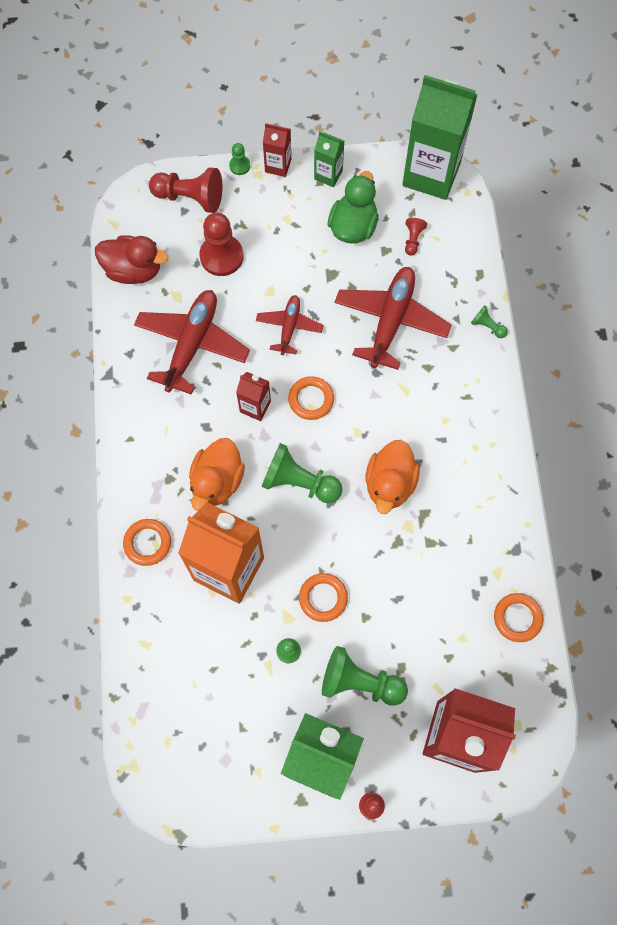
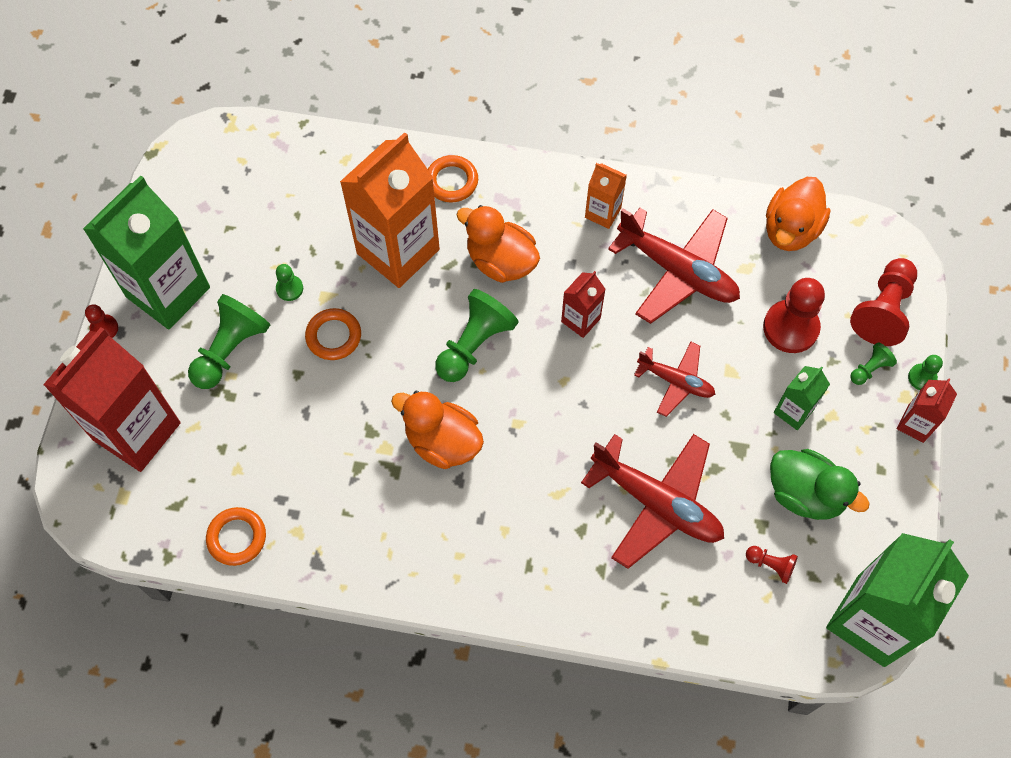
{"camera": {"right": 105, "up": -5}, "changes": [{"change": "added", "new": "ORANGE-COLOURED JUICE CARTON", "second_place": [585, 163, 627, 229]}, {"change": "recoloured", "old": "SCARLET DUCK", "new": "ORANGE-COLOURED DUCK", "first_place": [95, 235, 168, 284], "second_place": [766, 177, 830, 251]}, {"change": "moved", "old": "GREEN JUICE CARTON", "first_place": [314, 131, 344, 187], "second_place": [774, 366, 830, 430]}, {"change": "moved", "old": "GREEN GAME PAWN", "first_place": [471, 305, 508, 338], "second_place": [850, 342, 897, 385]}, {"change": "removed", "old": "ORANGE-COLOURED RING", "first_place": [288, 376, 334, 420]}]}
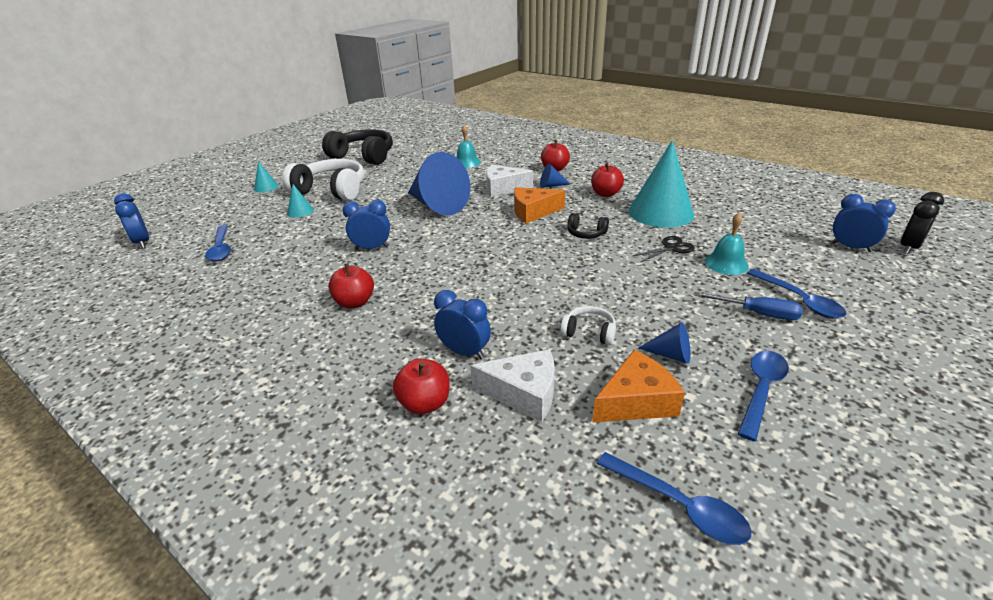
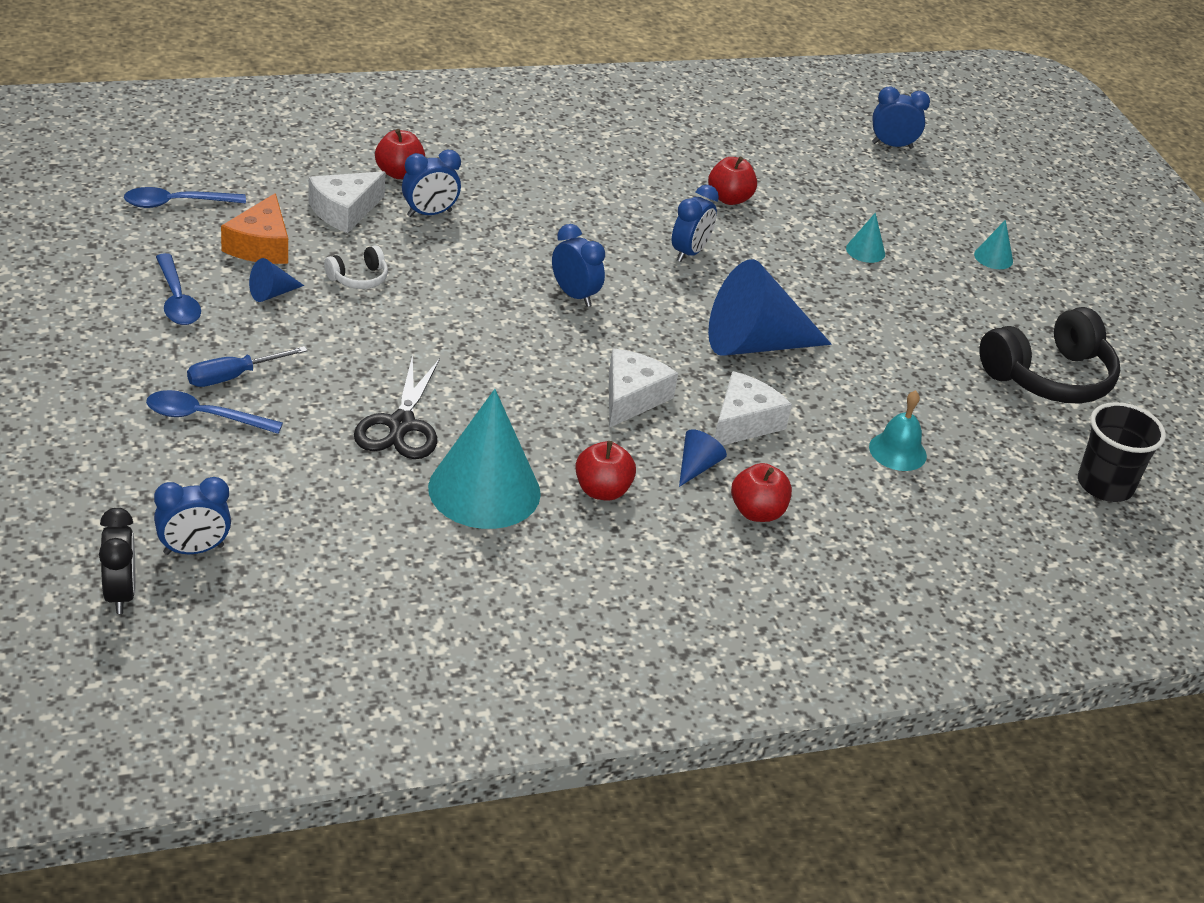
{"camera": {"right": 120, "up": 5}, "changes": [{"change": "resized", "old": "EBONY PAIR OF SCISSORS", "first_place": [633, 236, 695, 262], "second_place": [354, 355, 440, 459], "factor": 1.61}, {"change": "added", "new": "COBALT ALARM CLOCK", "second_place": [552, 224, 605, 307]}, {"change": "recoloured", "old": "ORANGE-COLOURED PIECE OF CHEESE", "new": "SNOW-WHITE PIECE OF CHEESE", "first_place": [514, 187, 565, 223], "second_place": [609, 349, 678, 428]}, {"change": "moved", "old": "SCARLET APPLE FRUIT", "first_place": [328, 263, 374, 309], "second_place": [708, 156, 757, 205]}, {"change": "added", "new": "EBONY BEAKER", "second_place": [1078, 402, 1166, 502]}, {"change": "removed", "old": "COBALT TEASPOON", "first_place": [205, 225, 231, 262]}, {"change": "removed", "old": "SNOW-WHITE HEADSET", "first_place": [282, 159, 365, 201]}, {"change": "removed", "old": "EBONY HEADSET", "first_place": [567, 213, 609, 239]}, {"change": "removed", "old": "TEAL BELL", "first_place": [705, 213, 749, 275]}]}
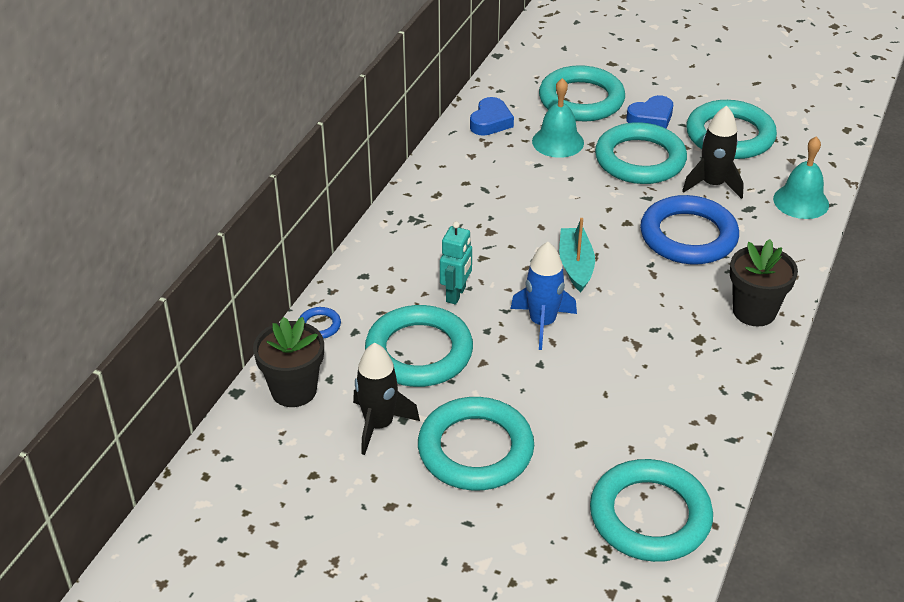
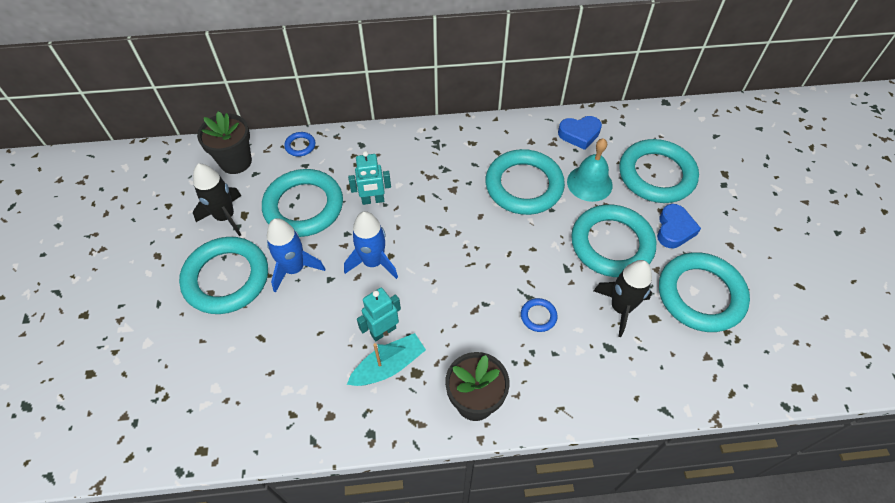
{"camera": {"right": 60, "up": 15}, "changes": [{"change": "added", "new": "COBALT SPACESHIP", "second_place": [267, 218, 325, 293]}, {"change": "moved", "old": "TEAL BOAT", "first_place": [559, 218, 595, 292], "second_place": [347, 333, 426, 386]}, {"change": "added", "new": "TEAL TOY ROBOT", "second_place": [357, 288, 401, 341]}, {"change": "moved", "old": "TEAL RING", "first_place": [590, 459, 713, 562], "second_place": [486, 149, 565, 215]}, {"change": "resized", "old": "COBALT RING", "first_place": [640, 195, 739, 265], "second_place": [521, 298, 558, 332], "factor": 0.41}, {"change": "turned", "old": "COBALT LOVE HEART", "first_place": [626, 95, 673, 129], "second_place": [657, 204, 701, 248], "degrees": -105}, {"change": "removed", "old": "TEAL BELL", "first_place": [773, 136, 829, 219]}]}
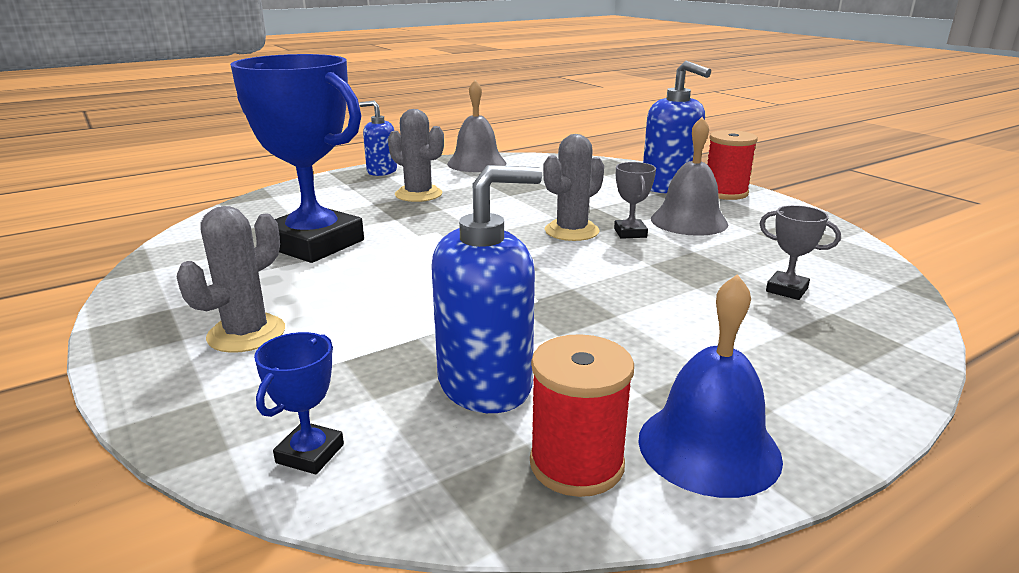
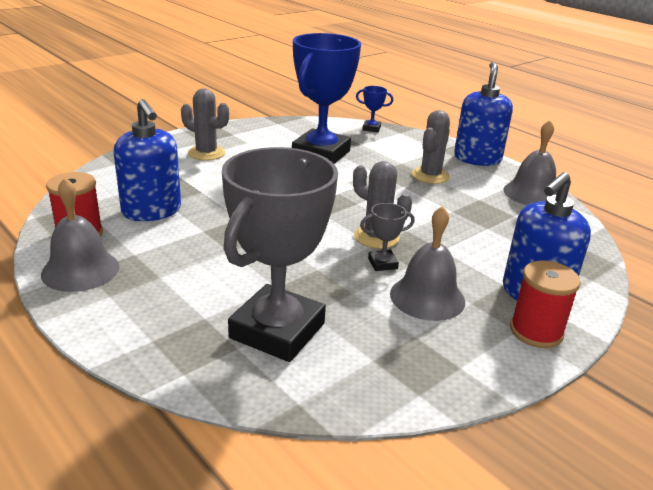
{"camera": {"right": 80, "up": 5}, "changes": [{"change": "recoloured", "old": "COBALT BELL", "new": "GRAY BELL", "first_place": [638, 274, 783, 498], "second_place": [41, 178, 119, 292]}, {"change": "resized", "old": "GRAY TROPHY", "first_place": [759, 205, 841, 300], "second_place": [222, 147, 338, 362], "factor": 2.49}, {"change": "moved", "old": "COBALT TROPHY", "first_place": [254, 332, 344, 474], "second_place": [356, 86, 393, 132]}, {"change": "resized", "old": "COBALT PUMP BOTTLE", "first_place": [359, 101, 397, 176], "second_place": [454, 62, 513, 166], "factor": 1.62}]}
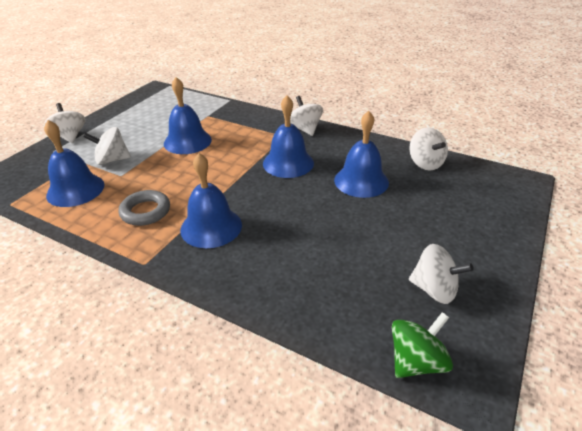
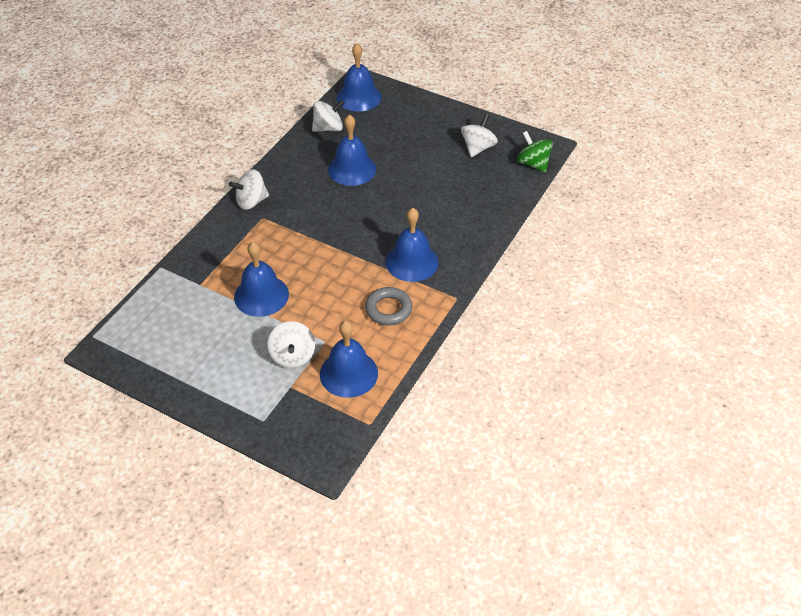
{"camera": {"right": -90, "up": 10}, "changes": [{"change": "moved", "old": "COBALT BELL", "first_place": [263, 96, 314, 178], "second_place": [337, 43, 382, 112]}, {"change": "removed", "old": "SNOW-WHITE WHIRLIGIG", "first_place": [44, 103, 85, 143]}]}
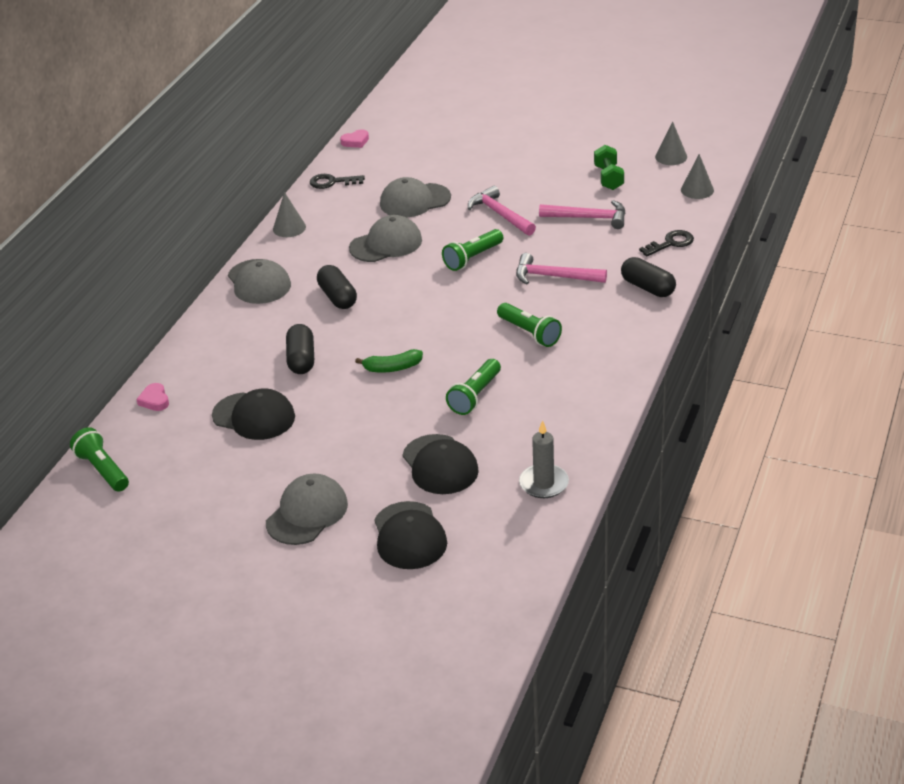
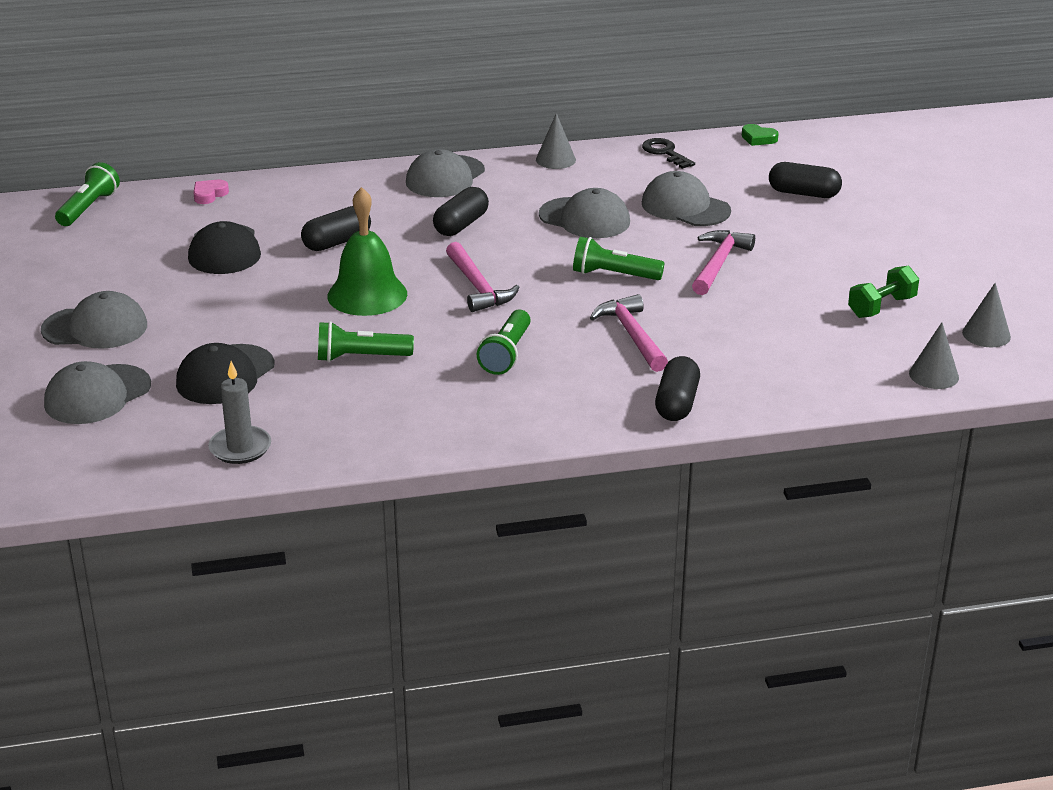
{"camera": {"right": 55, "up": -5}, "changes": [{"change": "recoloured", "old": "EBONY BASEBALL CAP", "new": "GRAY BASEBALL CAP", "first_place": [374, 501, 447, 569], "second_place": [44, 361, 151, 424]}, {"change": "replaced", "old": "GREEN TOY BANANA", "new": "GREEN BELL", "first_place": [355, 349, 423, 373], "second_place": [327, 187, 407, 316]}, {"change": "moved", "old": "ROSY HAMMER", "first_place": [539, 200, 626, 229], "second_place": [446, 242, 520, 312]}, {"change": "recoloured", "old": "ROSY LOVE HEART", "new": "GREEN LOVE HEART", "first_place": [340, 129, 369, 148], "second_place": [742, 124, 779, 146]}, {"change": "added", "new": "EBONY PILL", "second_place": [769, 162, 842, 198]}, {"change": "removed", "old": "EBONY KEY", "first_place": [639, 230, 694, 256]}]}
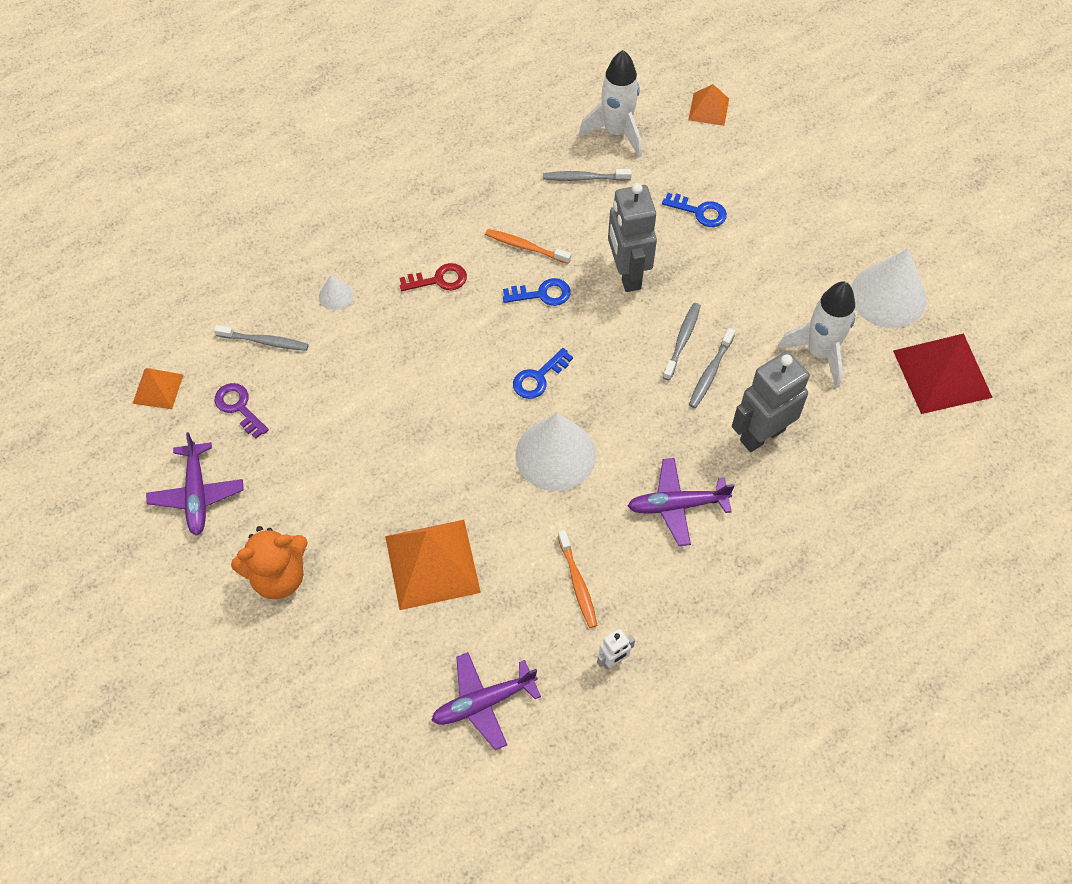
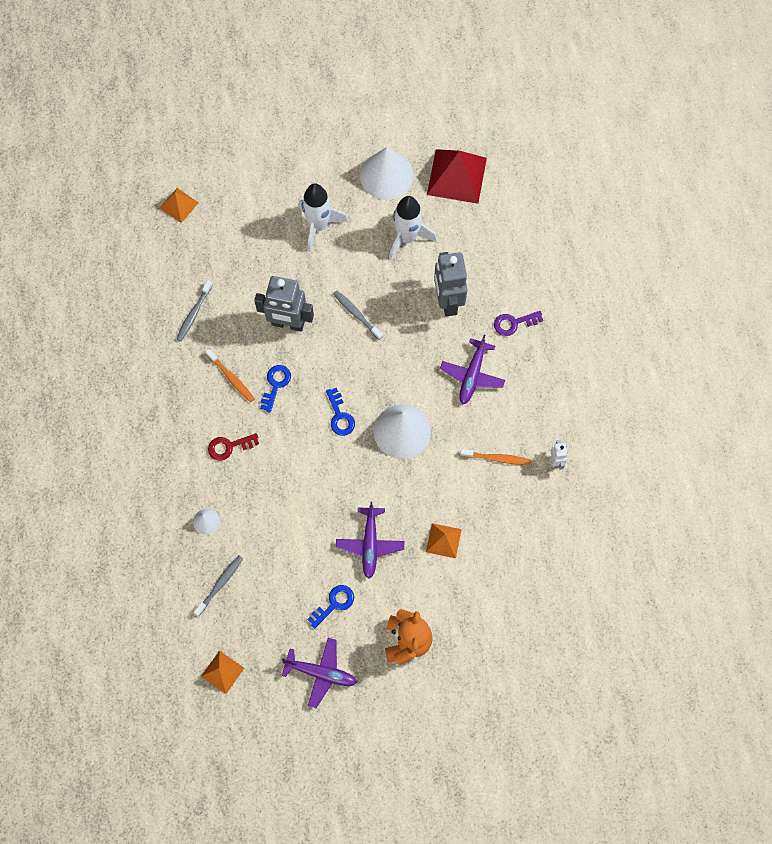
{"camera": {"right": -65, "up": 10}, "changes": [{"change": "turned", "old": "ORANGE-COLOURED TOOTH BRUSH", "first_place": [485, 229, 571, 264], "second_place": [206, 349, 255, 402], "degrees": -90}, {"change": "turned", "old": "SCARLET KEY", "first_place": [400, 263, 467, 291], "second_place": [208, 433, 259, 461], "degrees": -120}, {"change": "moved", "old": "SNOW-WHITE SPACESHIP", "first_place": [579, 50, 642, 157], "second_place": [299, 183, 348, 252]}, {"change": "moved", "old": "COBALT KEY", "first_place": [662, 193, 727, 227], "second_place": [307, 585, 354, 629]}, {"change": "moved", "old": "VIOLET TOY PLANE", "first_place": [431, 652, 541, 750], "second_place": [336, 502, 404, 579]}, {"change": "resized", "old": "ORANGE-COLOURED PYRAMID SHAPE", "first_place": [385, 520, 481, 610], "second_place": [426, 523, 462, 558], "factor": 0.54}, {"change": "moved", "old": "VIOLET KEY", "first_place": [215, 383, 269, 439], "second_place": [494, 311, 543, 336]}, {"change": "removed", "old": "GRAY TOOTH BRUSH", "first_place": [689, 328, 735, 408]}]}
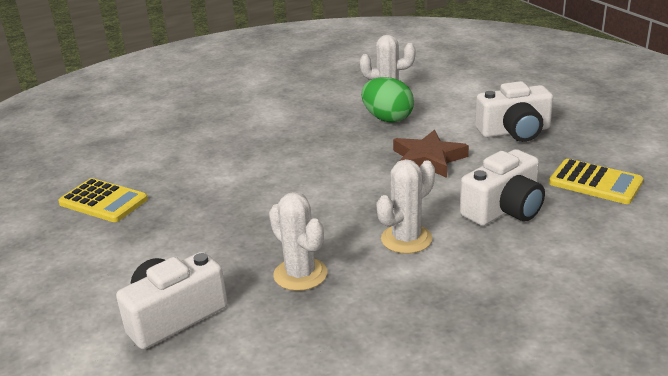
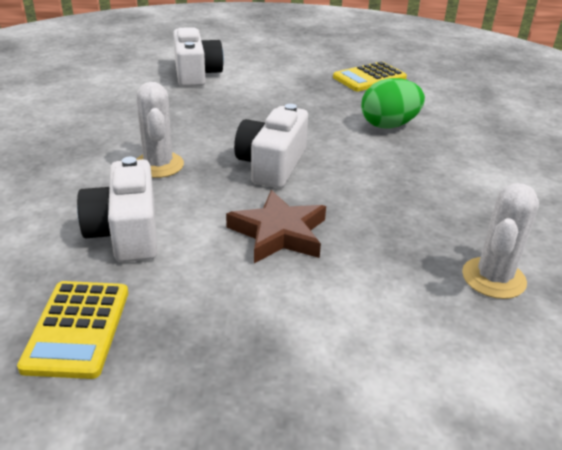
{"camera": {"right": 115, "up": 5}, "changes": [{"change": "turned", "old": "BRIGHT YELLOW CALCULATOR", "first_place": [549, 159, 643, 204], "second_place": [17, 281, 128, 379], "degrees": -60}, {"change": "moved", "old": "SNOW-WHITE COMPACT CAMERA", "first_place": [475, 81, 553, 142], "second_place": [234, 104, 308, 188]}, {"change": "moved", "old": "GREEN EGG", "first_place": [361, 77, 414, 123], "second_place": [361, 78, 425, 128]}, {"change": "removed", "old": "SNOW-WHITE PRICKLY PLANT", "first_place": [269, 192, 327, 291]}]}
